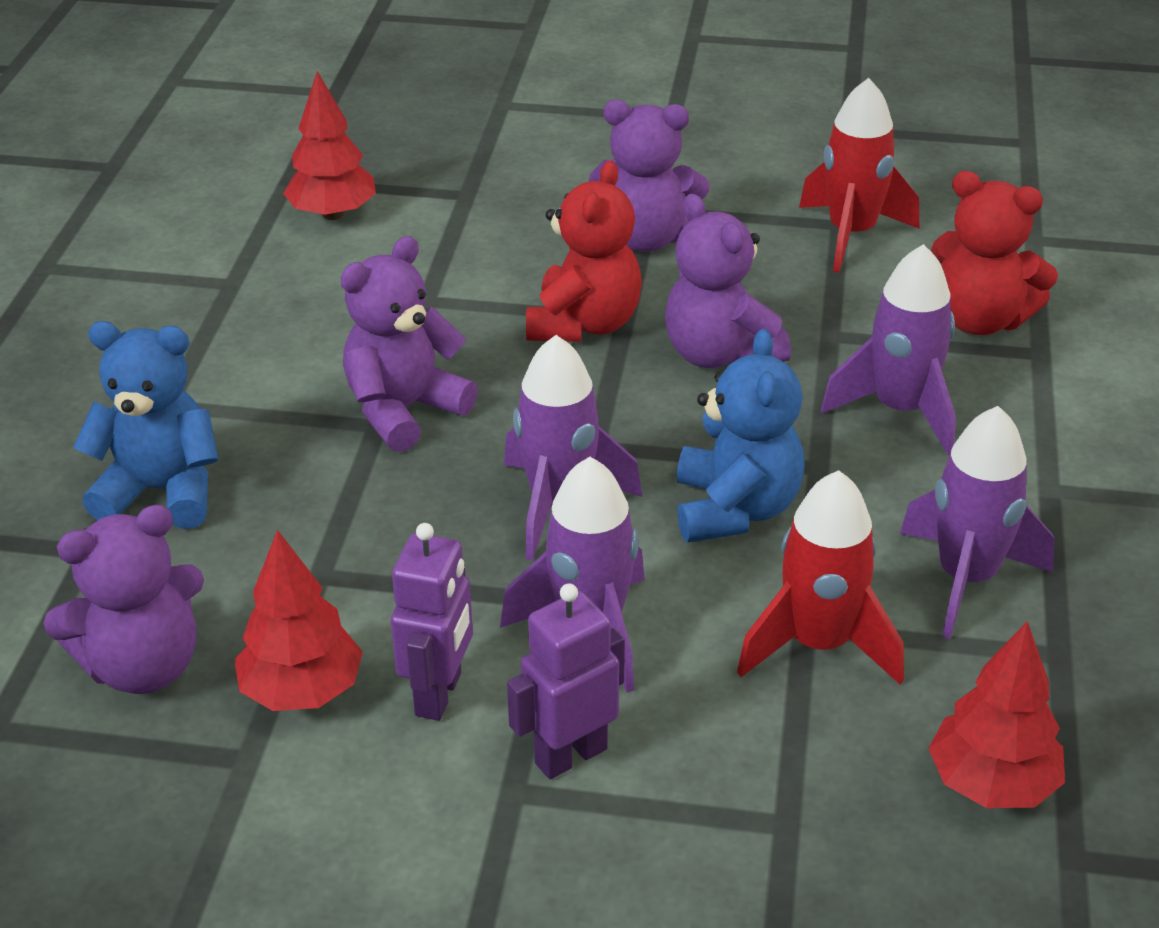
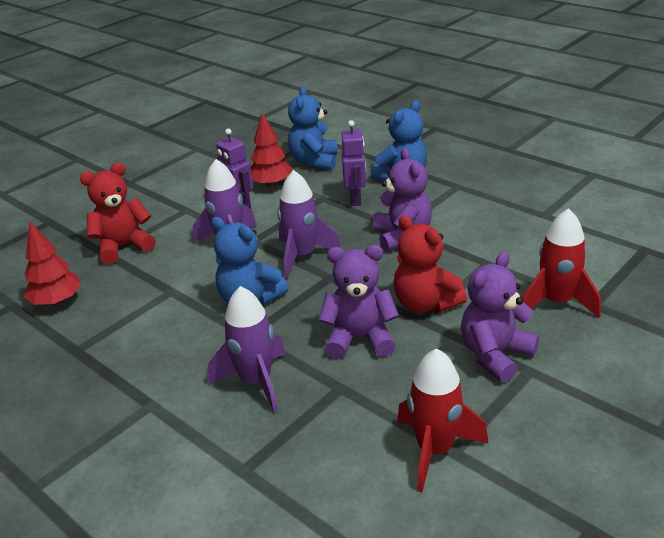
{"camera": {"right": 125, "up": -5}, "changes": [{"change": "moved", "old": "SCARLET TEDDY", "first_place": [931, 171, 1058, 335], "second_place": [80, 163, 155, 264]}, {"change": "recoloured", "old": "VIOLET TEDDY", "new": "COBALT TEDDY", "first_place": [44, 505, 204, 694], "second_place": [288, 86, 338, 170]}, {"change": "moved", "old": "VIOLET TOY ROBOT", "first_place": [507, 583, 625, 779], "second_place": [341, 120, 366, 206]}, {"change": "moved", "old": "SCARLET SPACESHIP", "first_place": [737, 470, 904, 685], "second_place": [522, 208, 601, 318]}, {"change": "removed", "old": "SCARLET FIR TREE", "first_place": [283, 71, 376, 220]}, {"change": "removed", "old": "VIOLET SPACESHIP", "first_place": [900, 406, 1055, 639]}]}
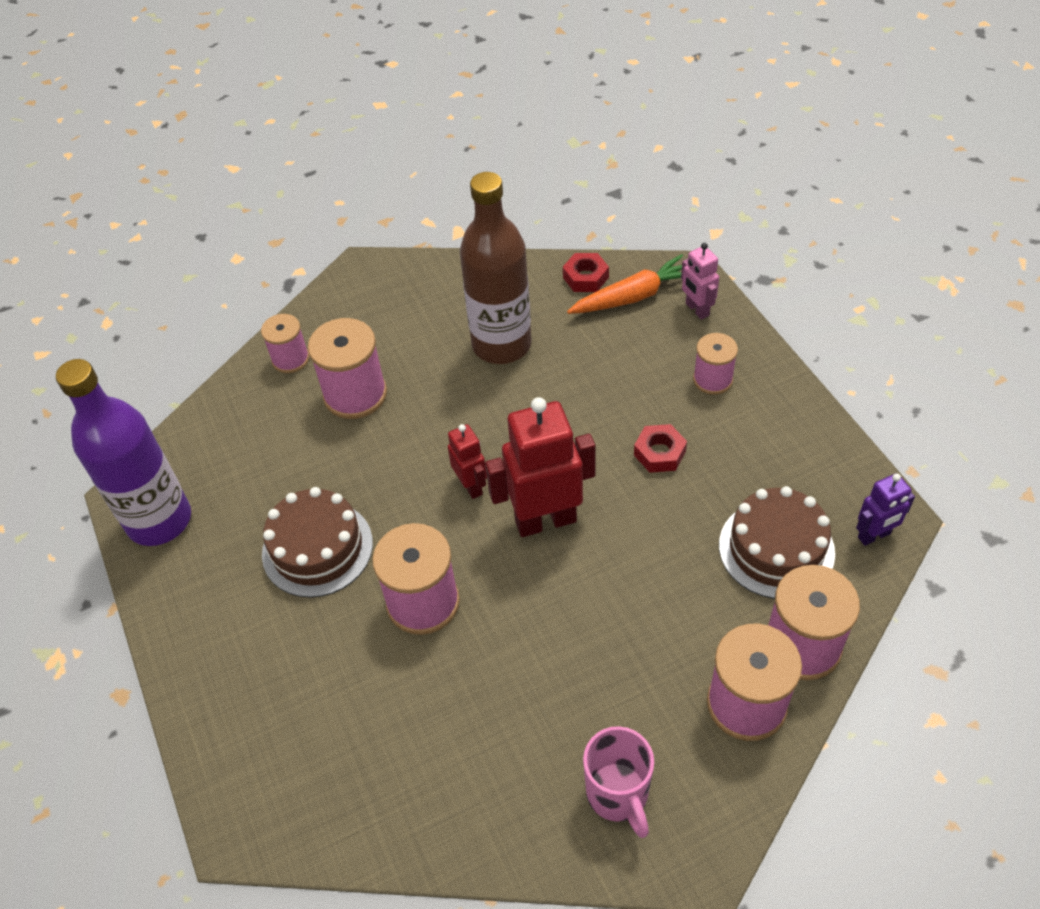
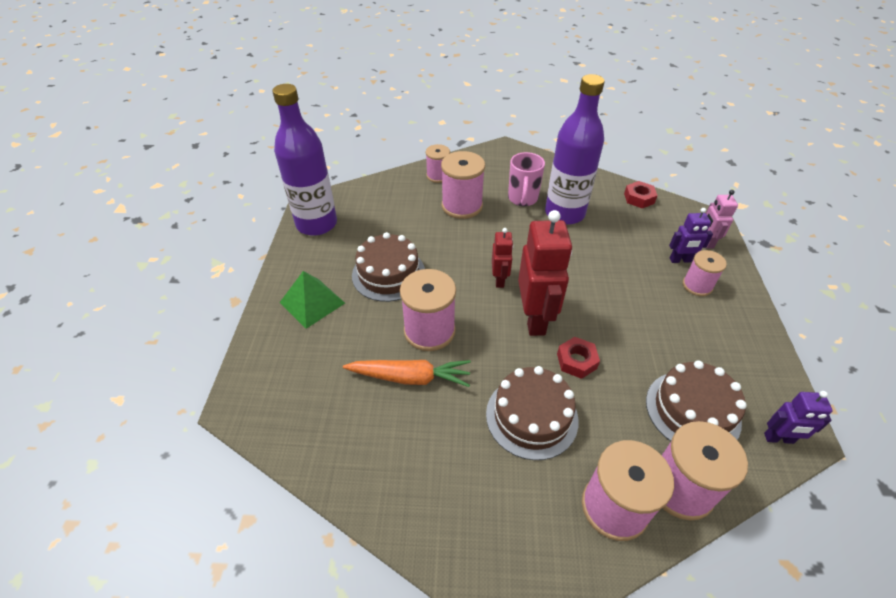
{"camera": {"right": 25, "up": -5}, "changes": [{"change": "added", "new": "GREEN PYRAMID SHAPE", "second_place": [279, 271, 345, 329]}, {"change": "moved", "old": "ORANGE-COLOURED ROOT VEGETABLE", "first_place": [567, 254, 683, 314], "second_place": [343, 360, 471, 387]}, {"change": "added", "new": "RUSSET CAKE", "second_place": [486, 366, 578, 460]}, {"change": "moved", "old": "ROSY TEA MUG", "first_place": [583, 726, 654, 838], "second_place": [508, 152, 545, 206]}, {"change": "turned", "old": "SCARLET TOY ROBOT", "first_place": [485, 397, 596, 537], "second_place": [518, 210, 572, 336], "degrees": 75}, {"change": "recoloured", "old": "RUSSET BOTTLE", "new": "VIOLET BOTTLE", "first_place": [460, 172, 532, 364], "second_place": [545, 74, 605, 225]}, {"change": "moved", "old": "SCARLET NUT", "first_place": [634, 424, 687, 473], "second_place": [557, 337, 600, 379]}, {"change": "added", "new": "VIOLET TOY ROBOT", "second_place": [669, 208, 713, 263]}]}
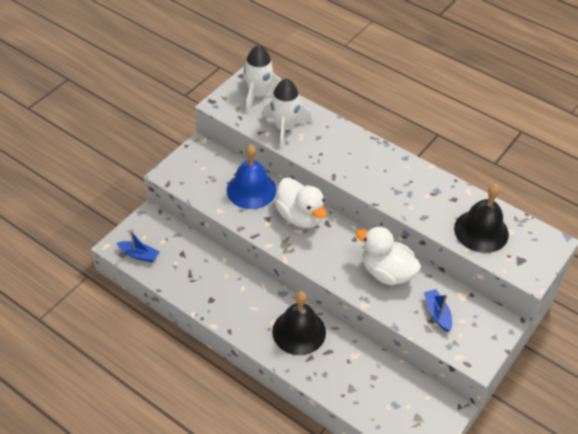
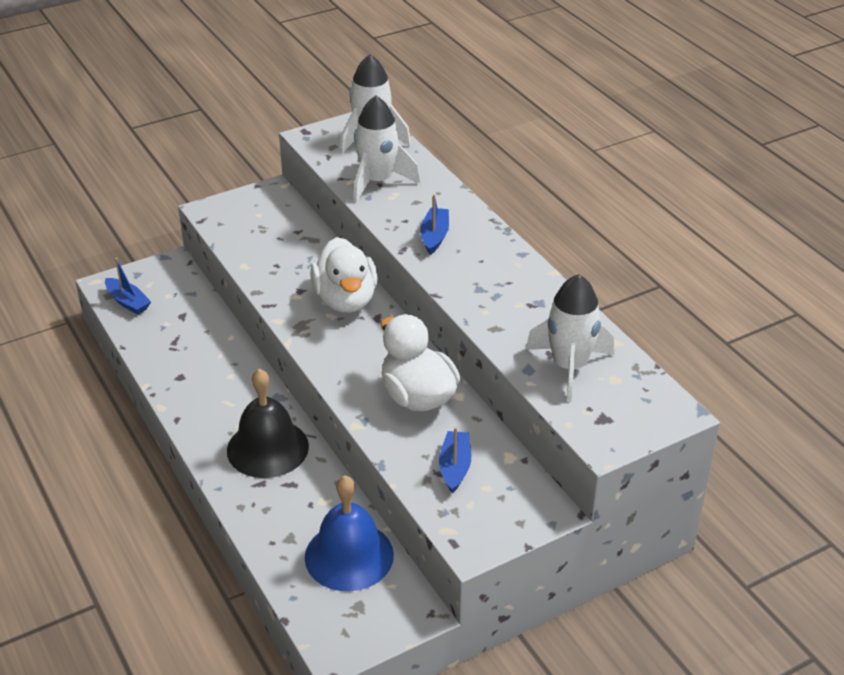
{"camera": {"right": 25, "up": -10}, "changes": [{"change": "moved", "old": "COBALT BELL", "first_place": [227, 145, 276, 209], "second_place": [305, 475, 394, 591]}, {"change": "added", "new": "COBALT BOAT", "second_place": [420, 194, 449, 255]}, {"change": "replaced", "old": "EBONY BELL", "new": "SNOW-WHITE SPACESHIP", "first_place": [454, 184, 509, 253], "second_place": [526, 274, 614, 402]}]}
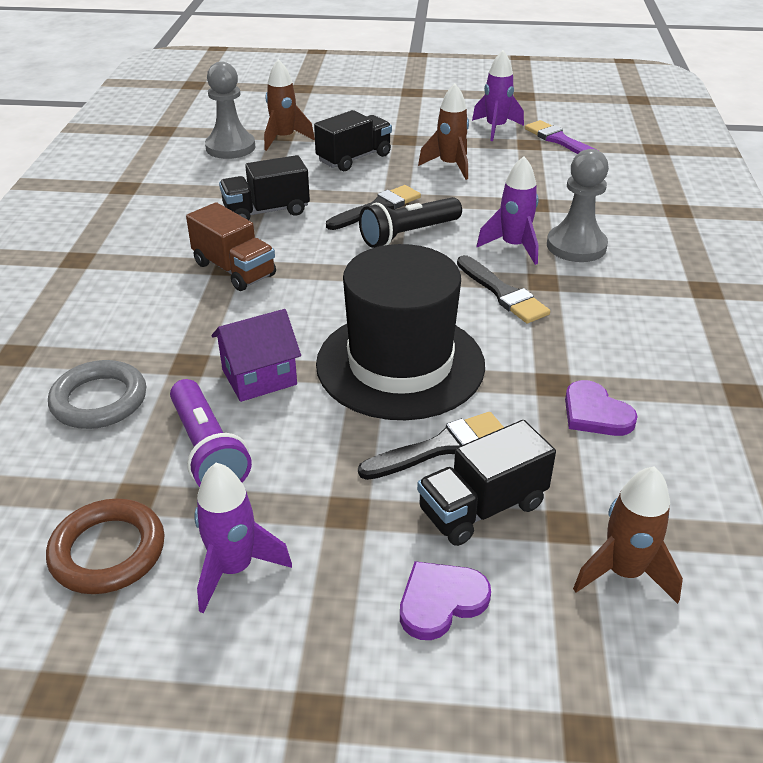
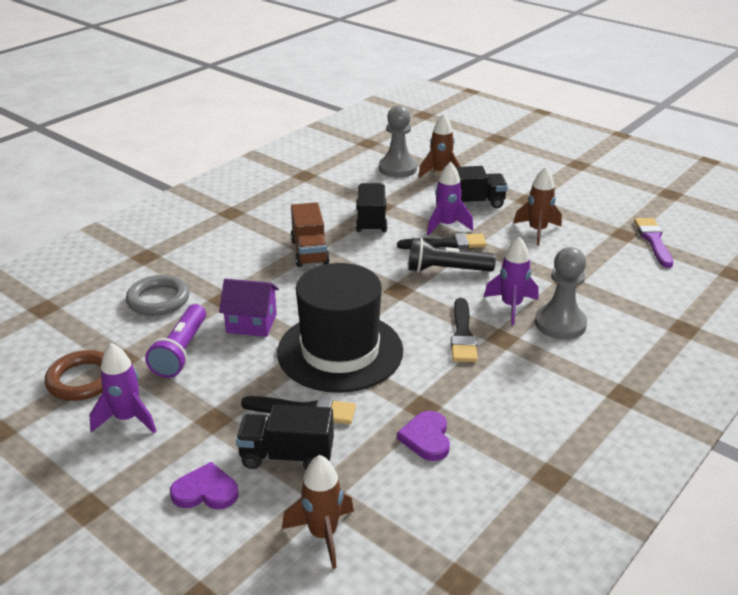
{"camera": {"right": 35, "up": -5}, "changes": [{"change": "turned", "old": "EBONY TRUCK", "first_place": [219, 155, 310, 220], "second_place": [356, 183, 388, 233], "degrees": 75}, {"change": "moved", "old": "VIOLET SPACESHIP", "first_place": [472, 50, 524, 141], "second_place": [427, 162, 473, 236]}]}
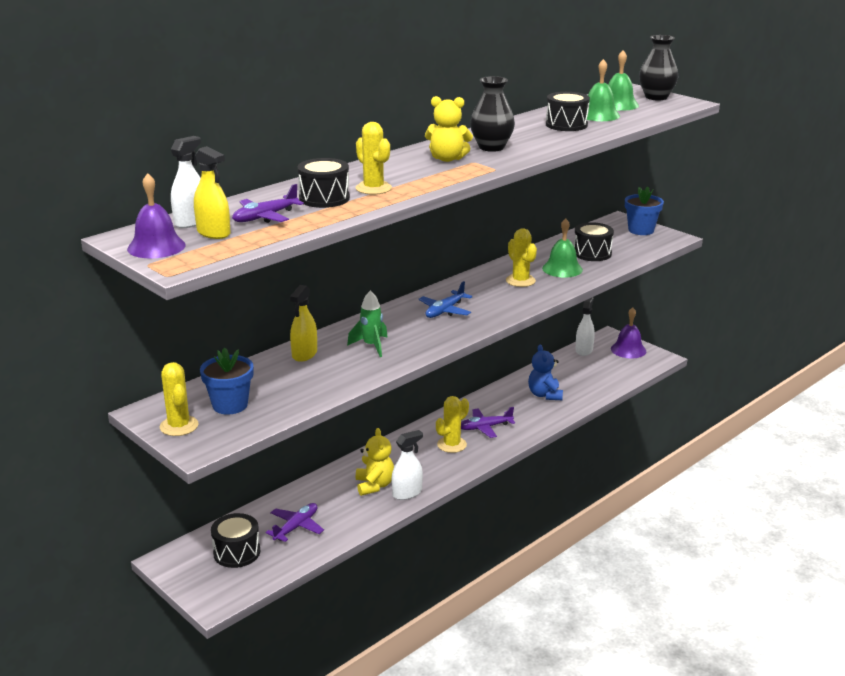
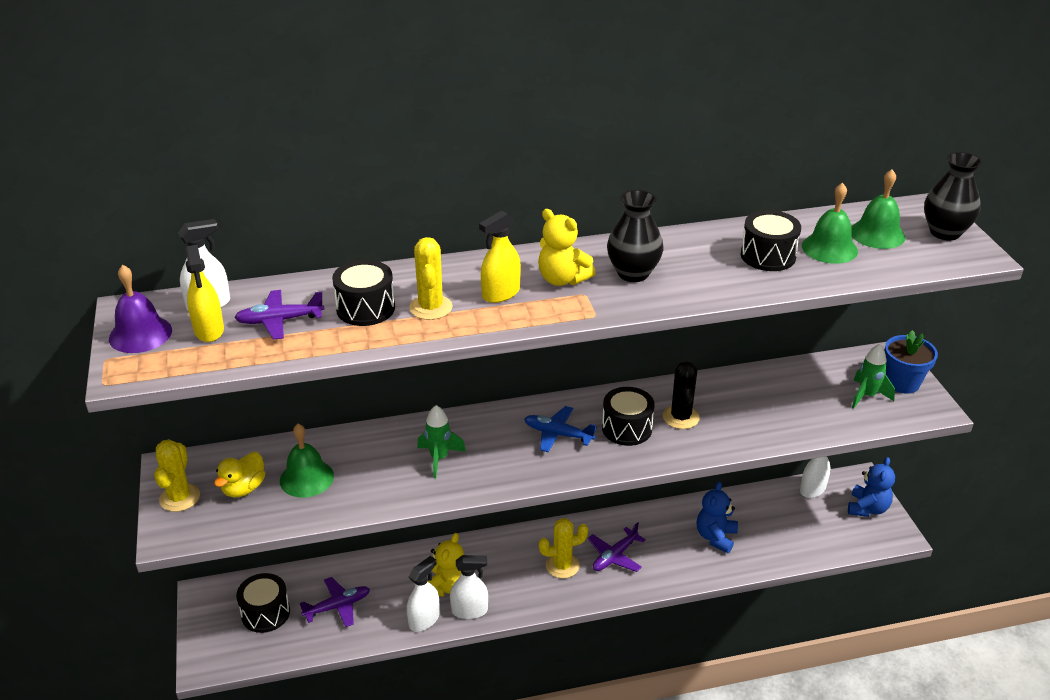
{"camera": {"right": 30, "up": 10}, "changes": [{"change": "replaced", "old": "COBALT FLOWER POT", "new": "BRIGHT YELLOW DUCK", "first_place": [200, 347, 254, 415], "second_place": [214, 452, 265, 498]}, {"change": "moved", "old": "GREEN BELL", "first_place": [542, 218, 583, 278], "second_place": [280, 424, 334, 498]}, {"change": "added", "new": "SNOW-WHITE SPRAYER", "second_place": [407, 556, 440, 632]}, {"change": "moved", "old": "BRIGHT YELLOW SPRAYER", "first_place": [290, 285, 317, 362], "second_place": [479, 210, 521, 303]}, {"change": "turned", "old": "COBALT TOY PLANE", "first_place": [419, 281, 472, 318], "second_place": [524, 406, 597, 452], "degrees": 45}, {"change": "turned", "old": "VIOLET TOY PLANE", "first_place": [461, 407, 515, 438], "second_place": [588, 522, 646, 572], "degrees": -60}, {"change": "moved", "old": "EBONY SNARE DRUM", "first_place": [574, 222, 614, 261], "second_place": [602, 387, 655, 446]}, {"change": "recoloured", "old": "BRIGHT YELLOW PRICKLY PLANT", "new": "EBONY PRICKLY PLANT", "first_place": [506, 228, 537, 287], "second_place": [663, 361, 700, 429]}, {"change": "replaced", "old": "VIOLET BELL", "new": "COBALT TEDDY", "first_place": [611, 307, 646, 359], "second_place": [848, 457, 895, 517]}, {"change": "added", "new": "GREEN SPACESHIP", "second_place": [852, 344, 895, 409]}]}
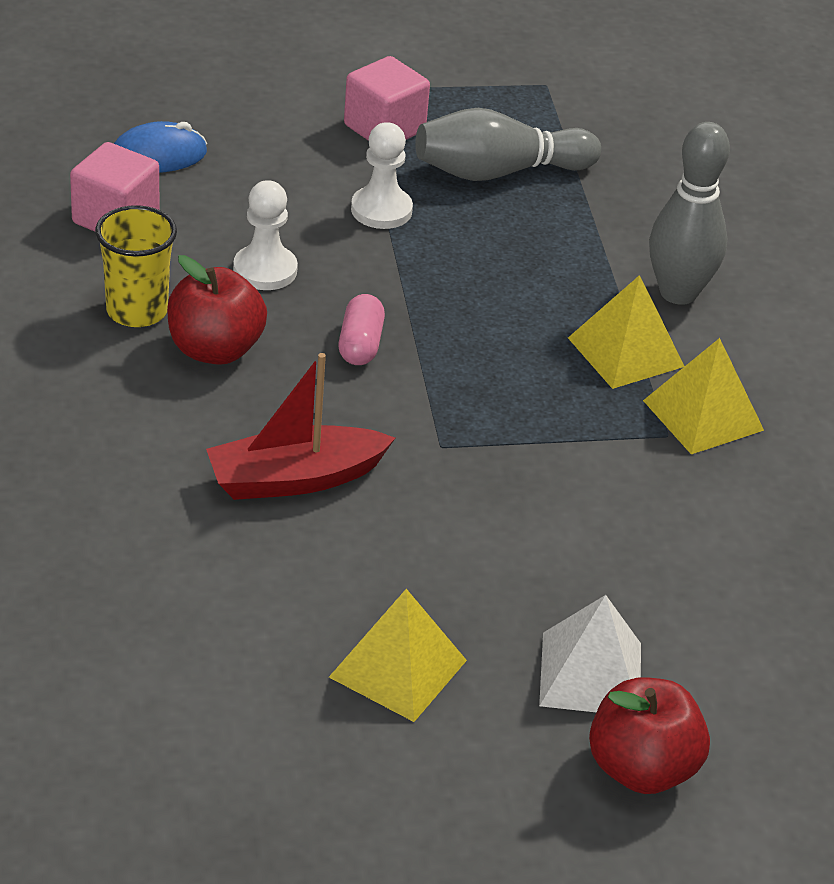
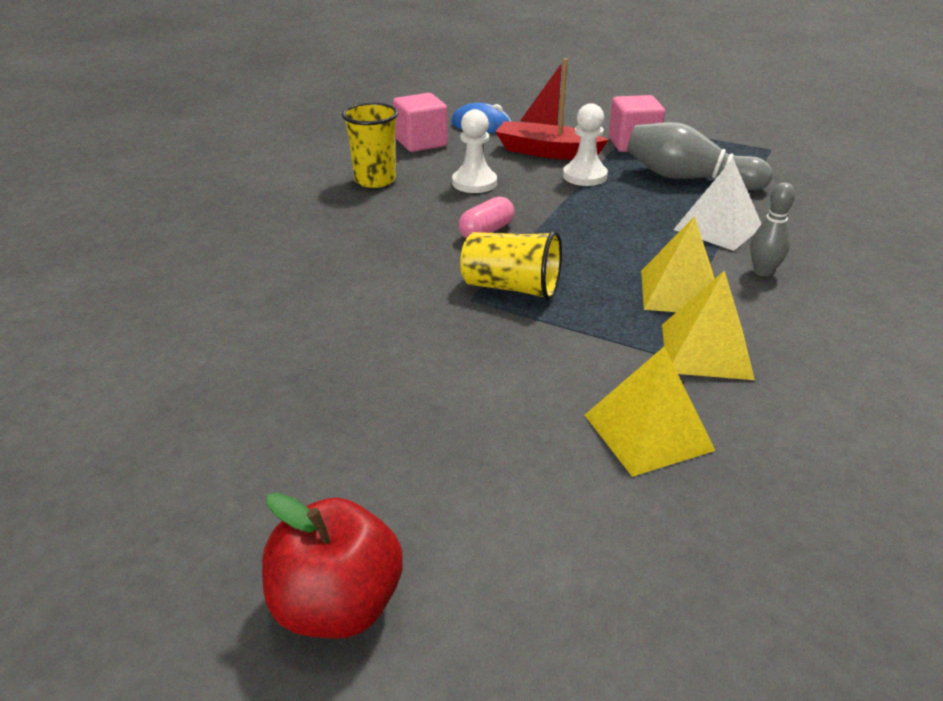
{"camera": {"right": 40, "up": -5}, "changes": [{"change": "added", "new": "BRIGHT YELLOW BEAKER", "second_place": [460, 230, 562, 301]}, {"change": "moved", "old": "SCARLET BOAT", "first_place": [206, 353, 395, 500], "second_place": [495, 58, 609, 160]}, {"change": "moved", "old": "BRIGHT YELLOW PYRAMID SHAPE", "first_place": [329, 589, 467, 722], "second_place": [585, 347, 716, 477]}, {"change": "moved", "old": "SNOW-WHITE PYRAMID SHAPE", "first_place": [539, 595, 641, 712], "second_place": [673, 159, 762, 251]}, {"change": "resized", "old": "GRAY TENPIN", "first_place": [649, 122, 730, 305], "second_place": [750, 182, 795, 277], "factor": 0.55}, {"change": "removed", "old": "SCARLET APPLE FRUIT", "first_place": [167, 255, 267, 365]}]}
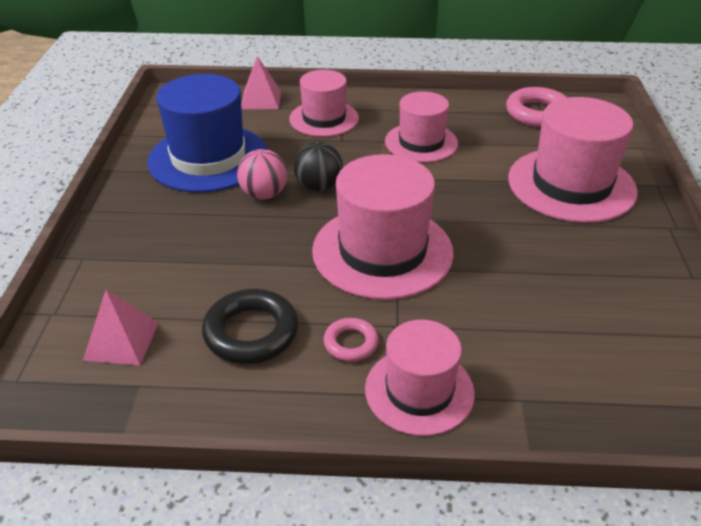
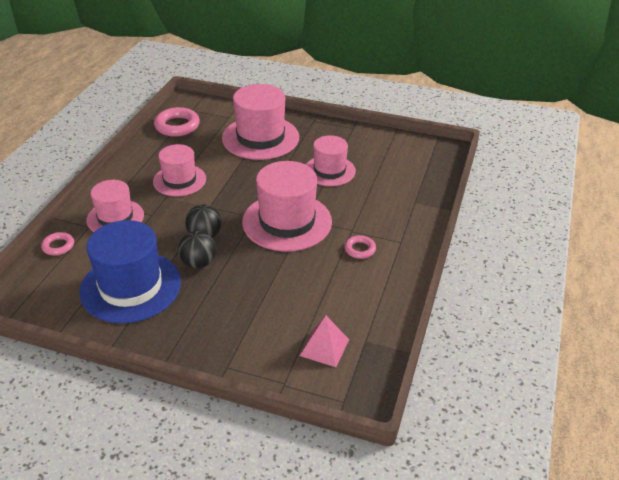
{"camera": {"right": -75, "up": 0}, "changes": [{"change": "replaced", "old": "ROSY PYRAMID SHAPE", "new": "ROSY RING", "first_place": [241, 56, 281, 109], "second_place": [41, 232, 74, 256]}, {"change": "recoloured", "old": "ROSY BALL", "new": "EBONY BALL", "first_place": [237, 149, 287, 200], "second_place": [178, 231, 216, 268]}, {"change": "moved", "old": "ROSY HAT", "first_place": [365, 320, 475, 436], "second_place": [306, 135, 356, 186]}, {"change": "removed", "old": "EBONY RING", "first_place": [202, 289, 298, 364]}]}
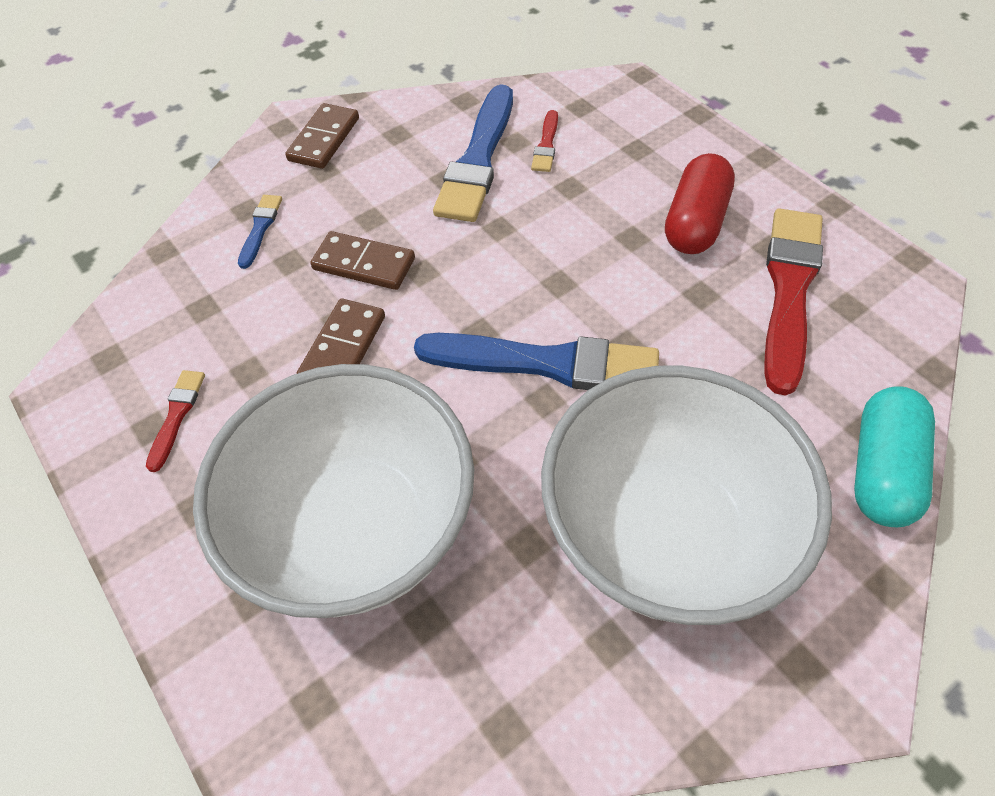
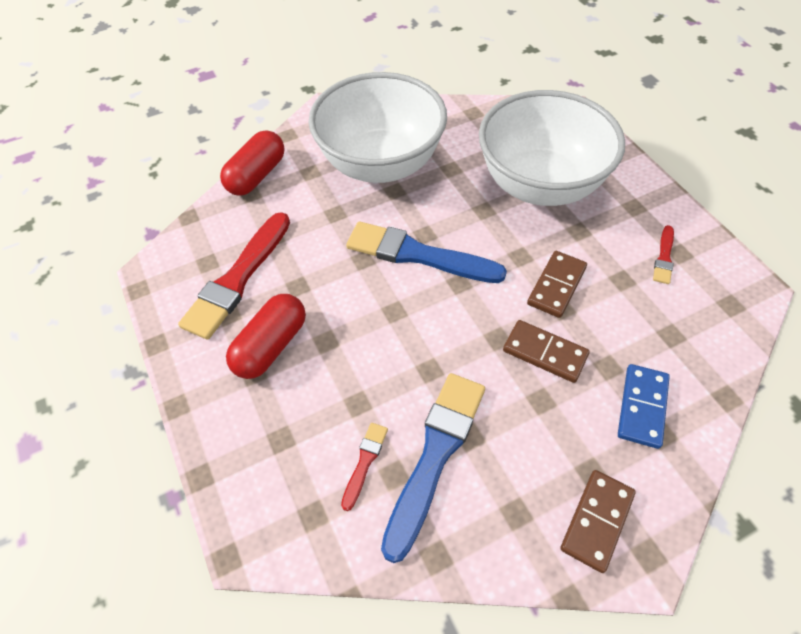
{"camera": {"right": -170, "up": 0}, "changes": [{"change": "recoloured", "old": "TEAL PILL", "new": "SCARLET PILL", "first_place": [854, 386, 935, 527], "second_place": [220, 130, 285, 196]}, {"change": "replaced", "old": "COBALT PAINTBRUSH", "new": "COBALT DOMINO", "first_place": [238, 195, 282, 269], "second_place": [618, 364, 670, 449]}]}
